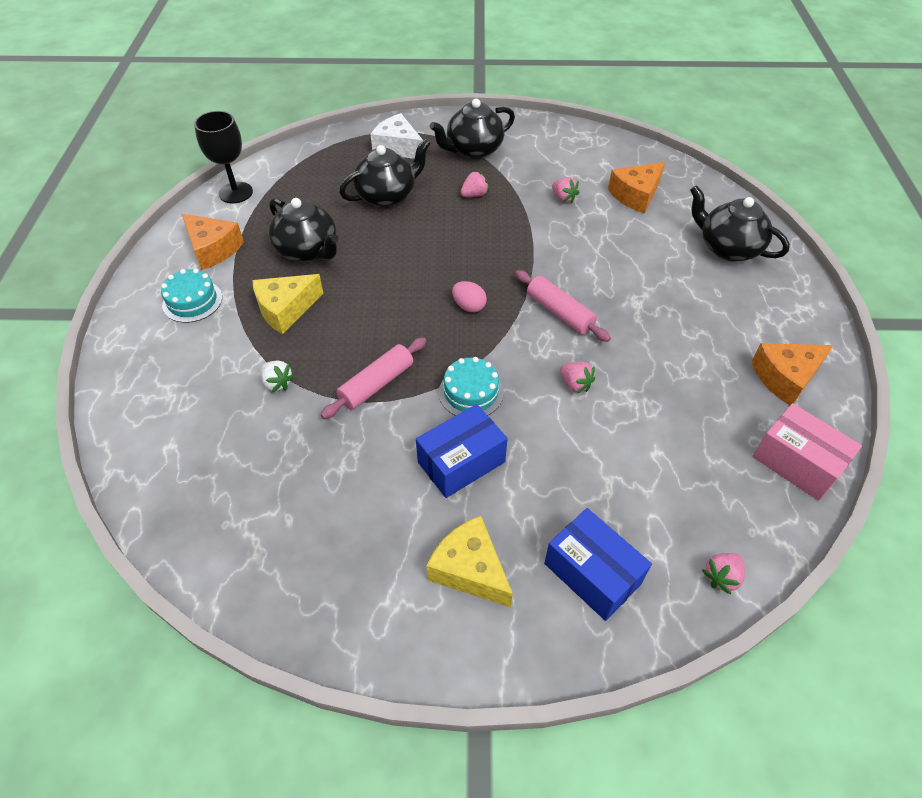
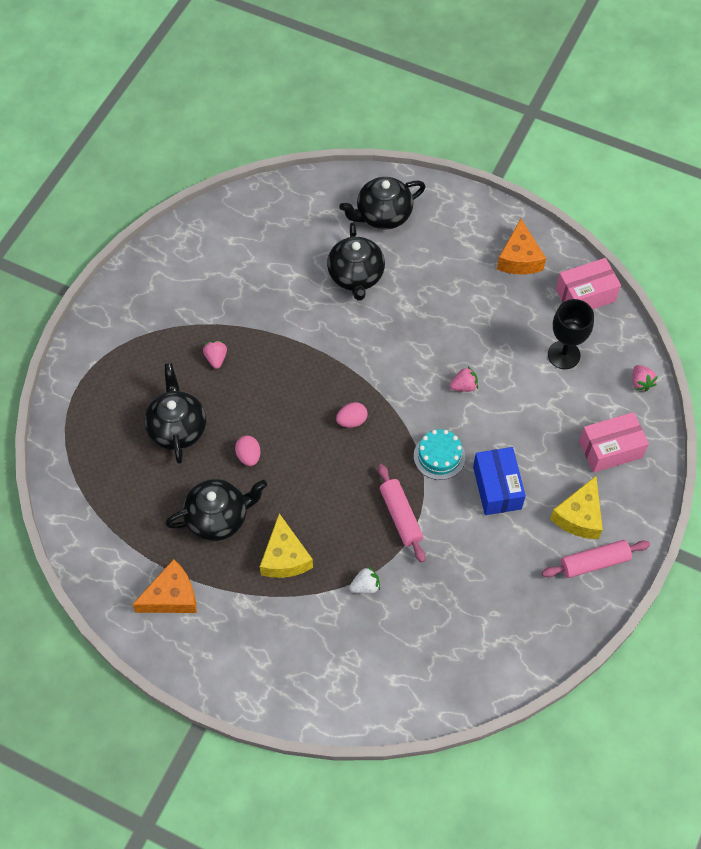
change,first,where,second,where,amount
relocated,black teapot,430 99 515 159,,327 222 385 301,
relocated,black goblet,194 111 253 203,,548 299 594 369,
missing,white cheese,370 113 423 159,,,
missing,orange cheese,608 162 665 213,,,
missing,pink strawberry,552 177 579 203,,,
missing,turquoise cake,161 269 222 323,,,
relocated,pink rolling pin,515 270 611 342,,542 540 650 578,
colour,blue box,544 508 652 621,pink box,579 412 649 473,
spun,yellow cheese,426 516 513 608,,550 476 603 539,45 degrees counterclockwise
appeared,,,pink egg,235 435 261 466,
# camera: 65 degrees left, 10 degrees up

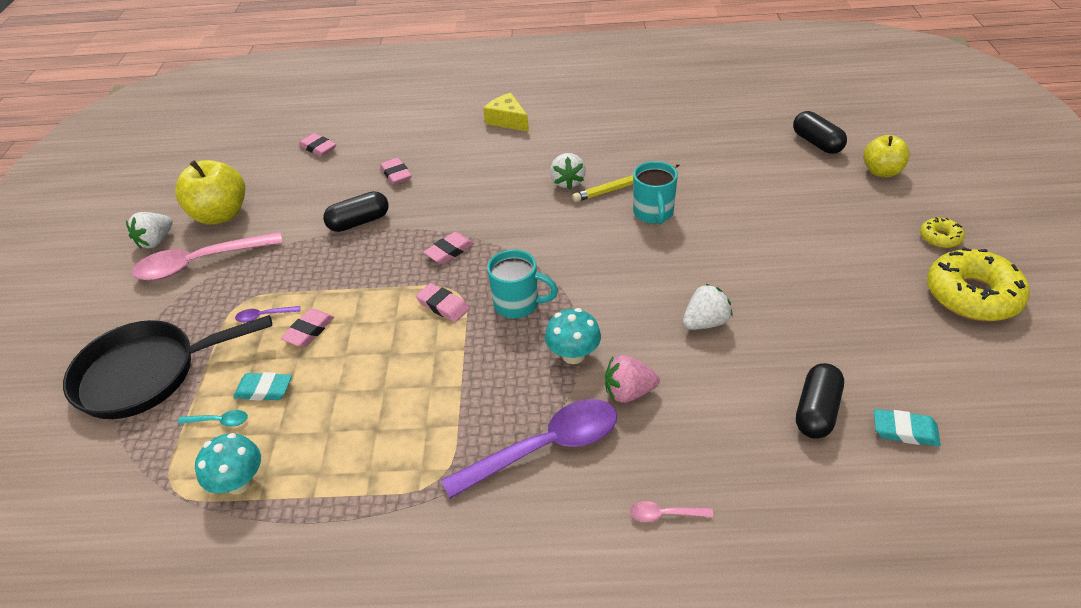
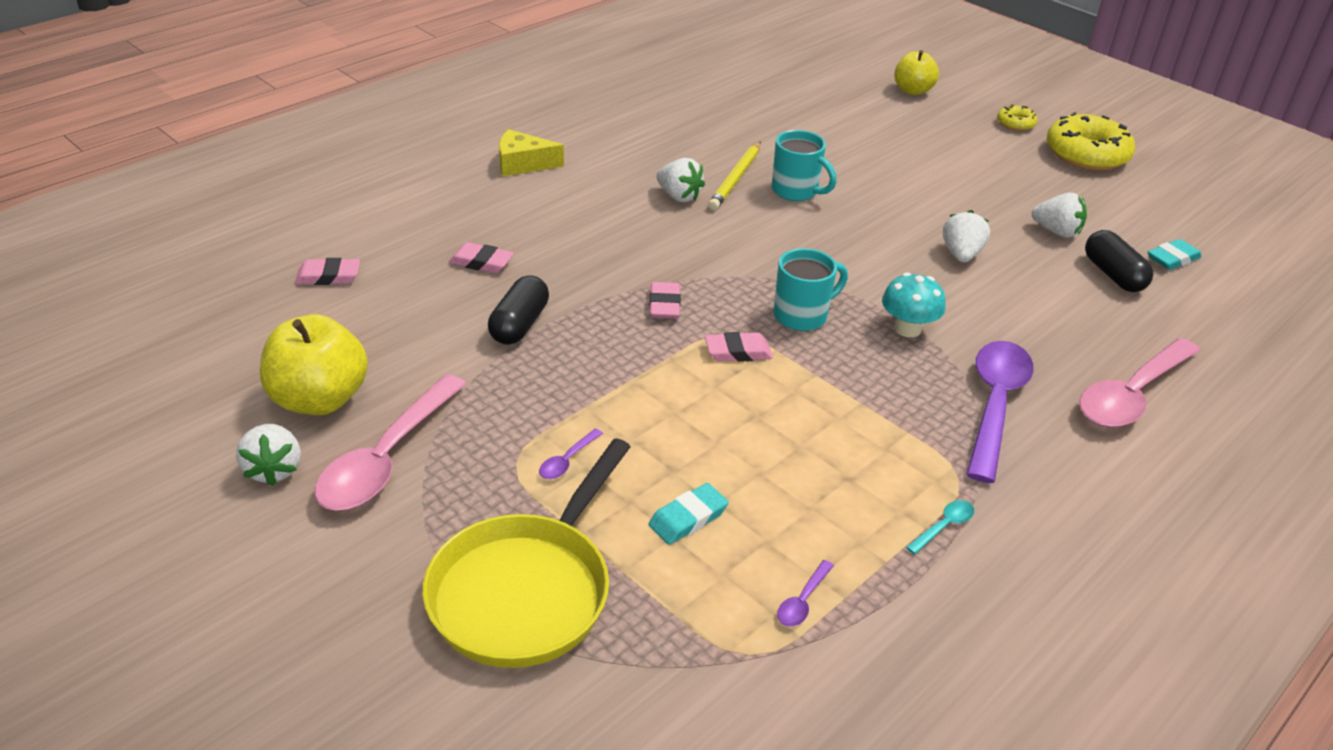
change,first,where,second,where,amount
missing,black capsule,793 111 847 154,,,
missing,pink eraser,281 309 334 347,,,
colour,black pan,63 315 272 419,yellow pan,422 438 630 668,
missing,pink strawberry,605 355 660 403,,,
relocated,turquoise spoon,178 410 248 427,,906 500 974 554,
exchanged,turquoise mushroom,195 433 261 494,purple spoon,777 560 834 627,
size,pink spoon,630 501 713 522,,1079 338 1200 427,x2.46
appeared,,,white strawberry,1032 193 1087 238,
# camera: 50 degrees left, 5 degrees down

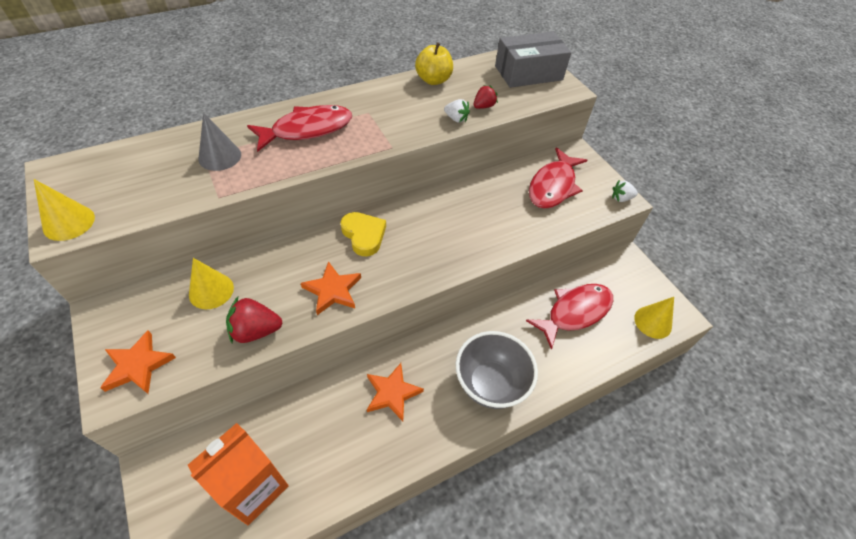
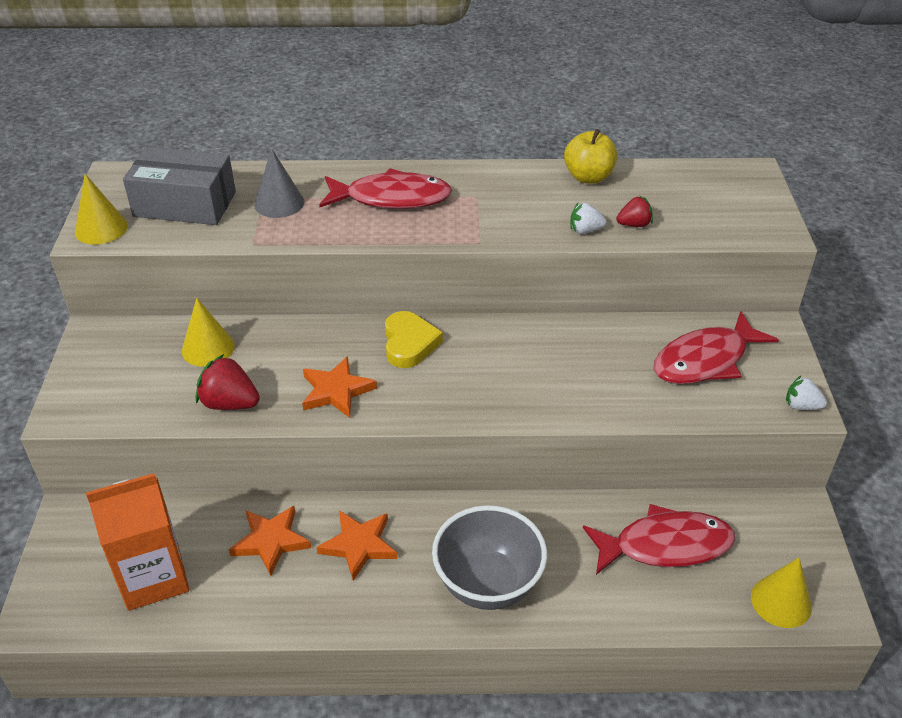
change,first,where,second,where,amount
relocated,grey box,495 32 571 88,,123 147 236 225,
spun,white strawberry,444 99 470 123,,570 203 607 234,120 degrees clockwise
relocated,orange star,100 330 176 394,,229 506 311 576,
# camera: 30 degrees right, 10 degrees down

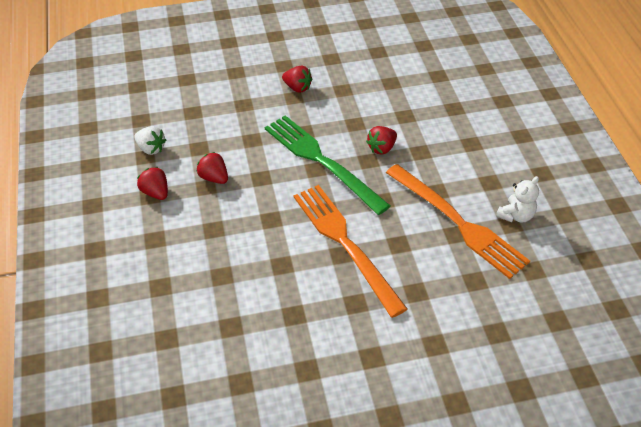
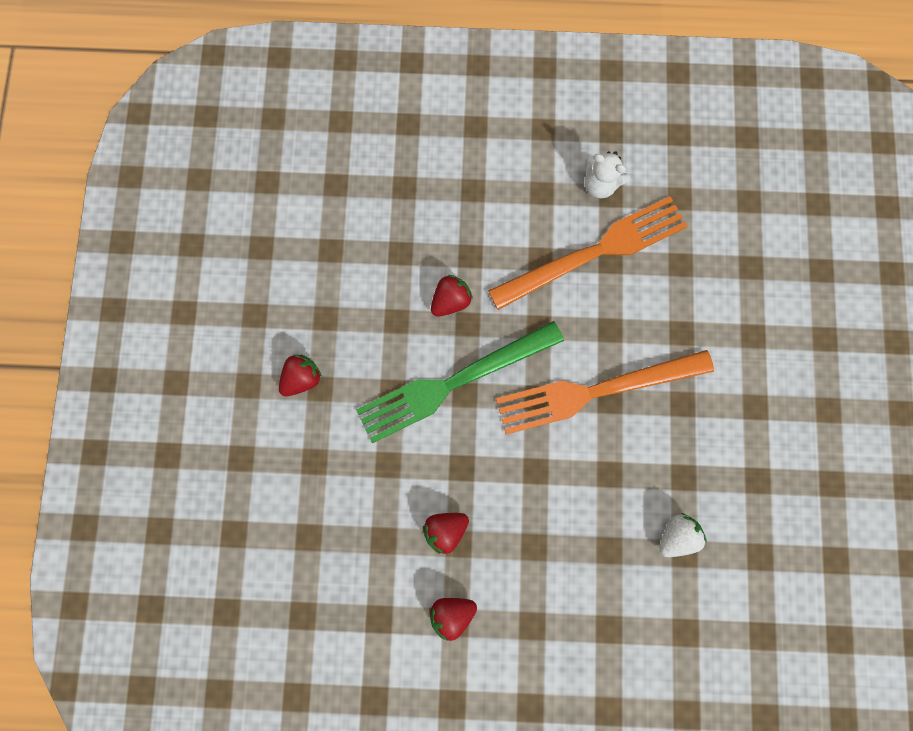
change,first,where,second,where,amount
relocated,white strawberry,134 126 166 155,,659 513 707 557,
spun,red strawberry,366 126 397 155,,431 275 473 317,105 degrees counterclockwise
spun,white teddy bear,496 176 539 222,,585 151 630 198,150 degrees clockwise
# camera: 75 degrees left, 30 degrees up

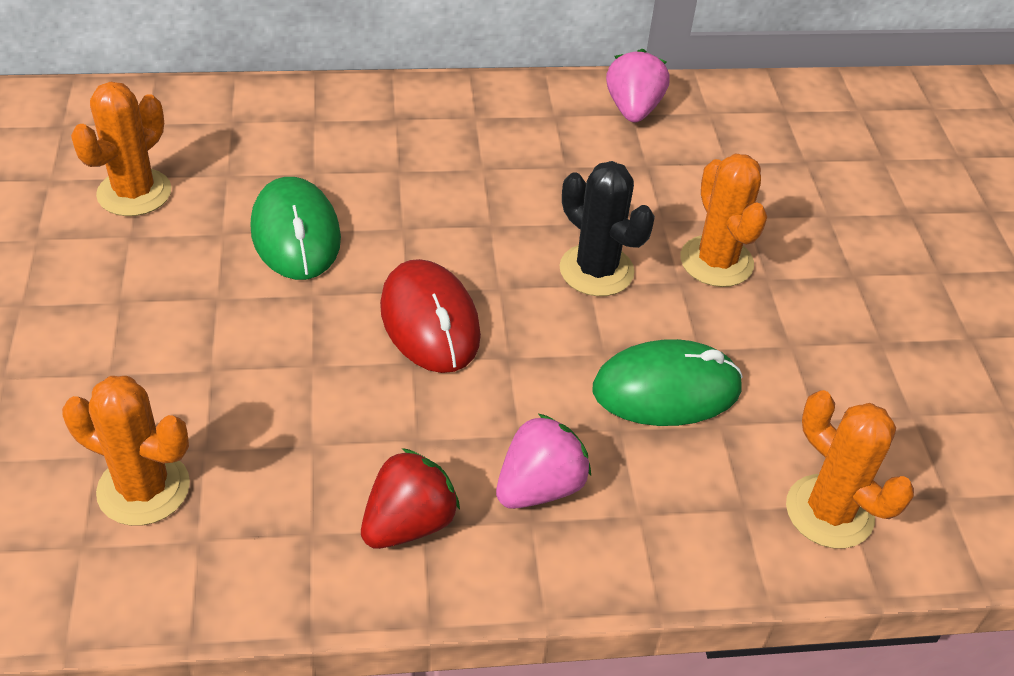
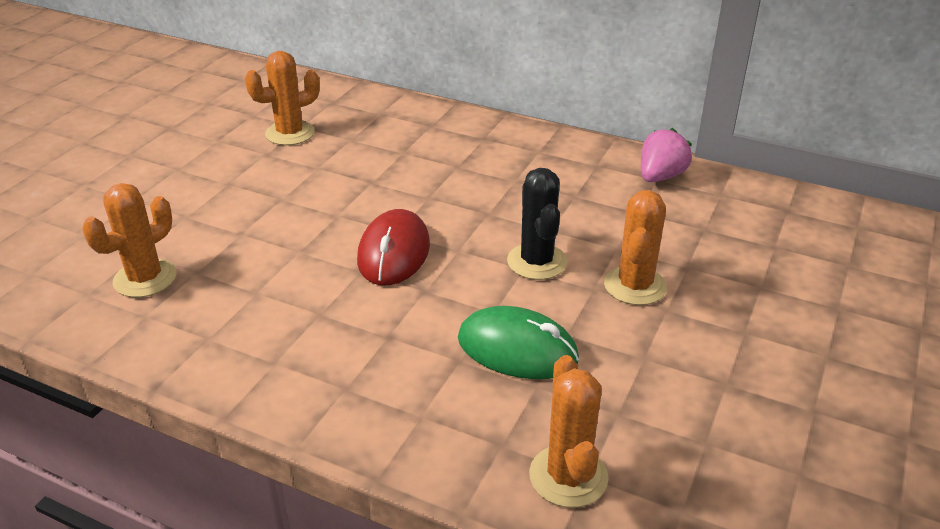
change,first,where,second,where,amount
missing,green mouse,250 177 341 280,,,
spun,orange cactus,62 376 190 526,,83 183 177 297,75 degrees clockwise
missing,pink strawberry,496 414 591 509,,,
missing,red strawberry,361 448 460 549,,,
# camera: 35 degrees right, 10 degrees down

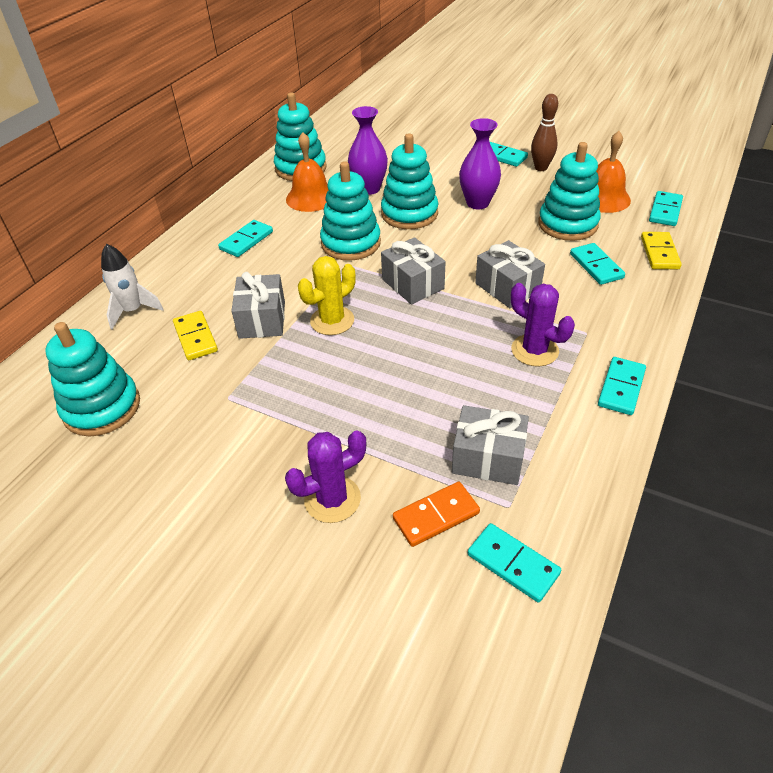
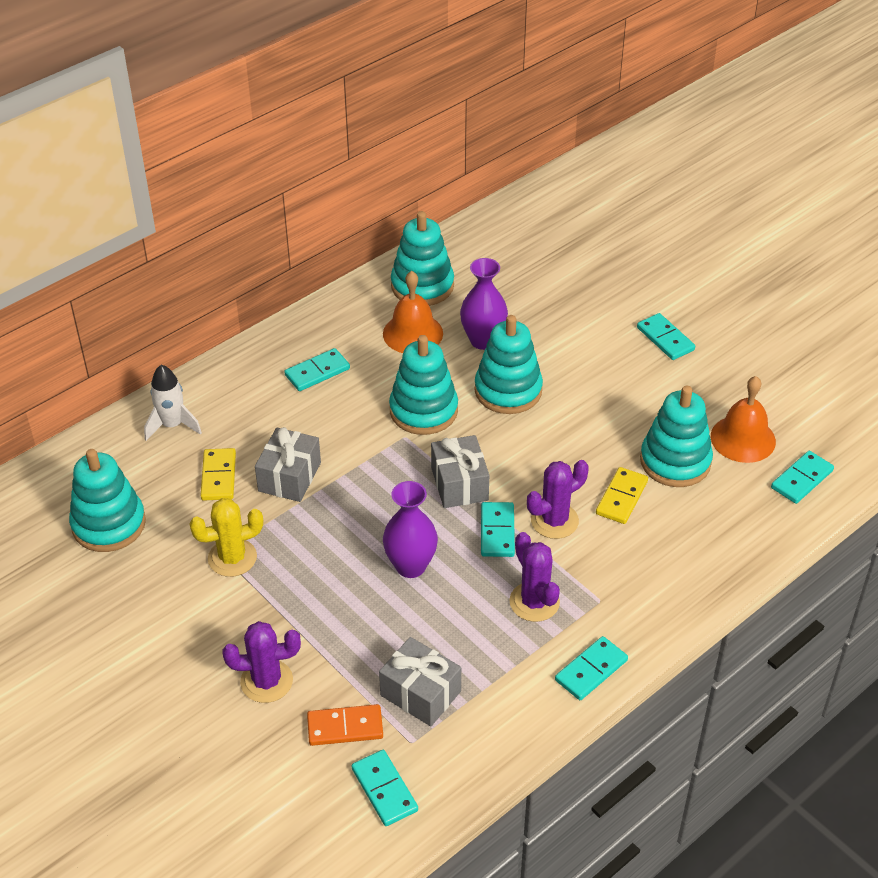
change,first,where,second,where,amount
missing,brown bowling pin,531 94 558 171,,,
relocated,purple vase,459 118 501 209,,383 481 438 578,
relocated,yellow domino,641 232 682 269,,596 467 648 524,
exchanged,grey gift,475 240 545 308,purple cactus,527 460 589 539,
relocated,turquoise domino,570 243 625 285,,481 502 515 557,
relocated,yellow cactus,298 256 356 335,,190 498 263 577,
# camera: 20 degrees right, 0 degrees up

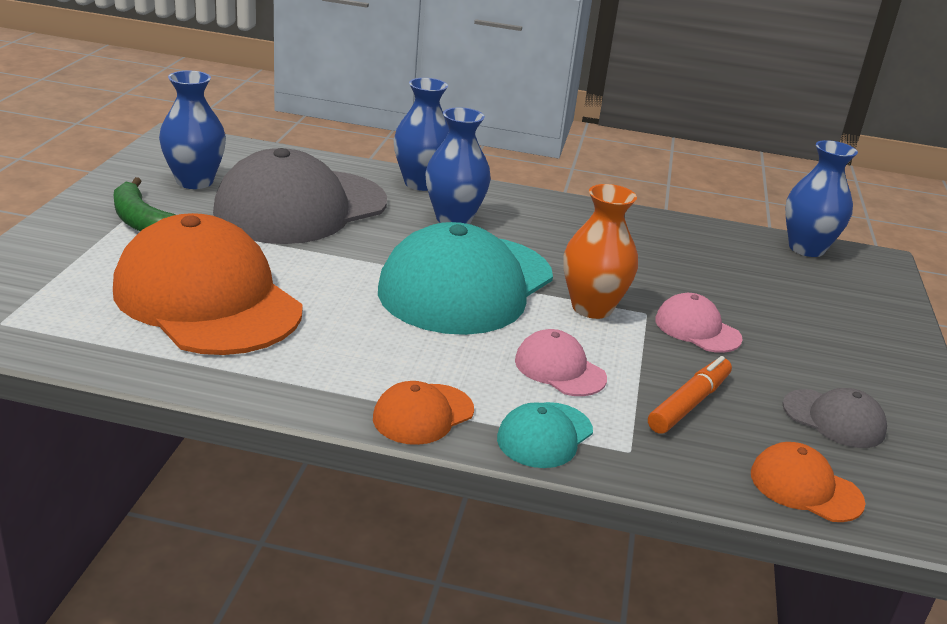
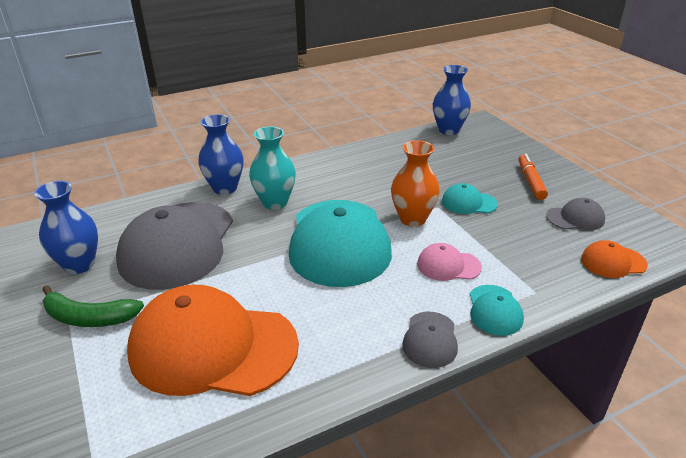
change,first,where,second,where,amount
colour,blue vase,426 107 491 224,turquoise vase,249 126 296 210,
colour,pink cap,655 293 743 353,turquoise cap,442 183 498 214,
relocated,orange marker,648 356 732 434,,519 154 548 200,
colour,orange cap,373 381 474 445,grey cap,402 312 458 368,
# camera: 35 degrees left, 5 degrees up

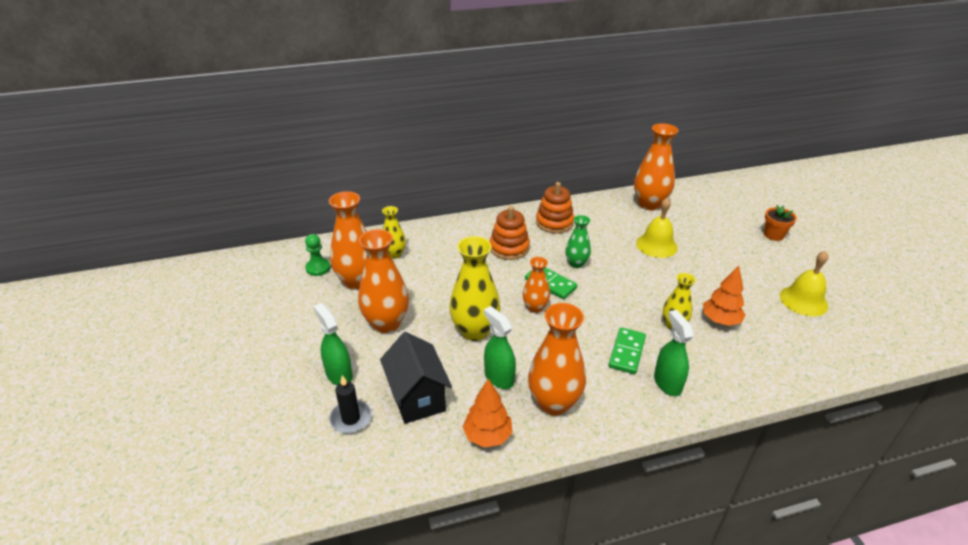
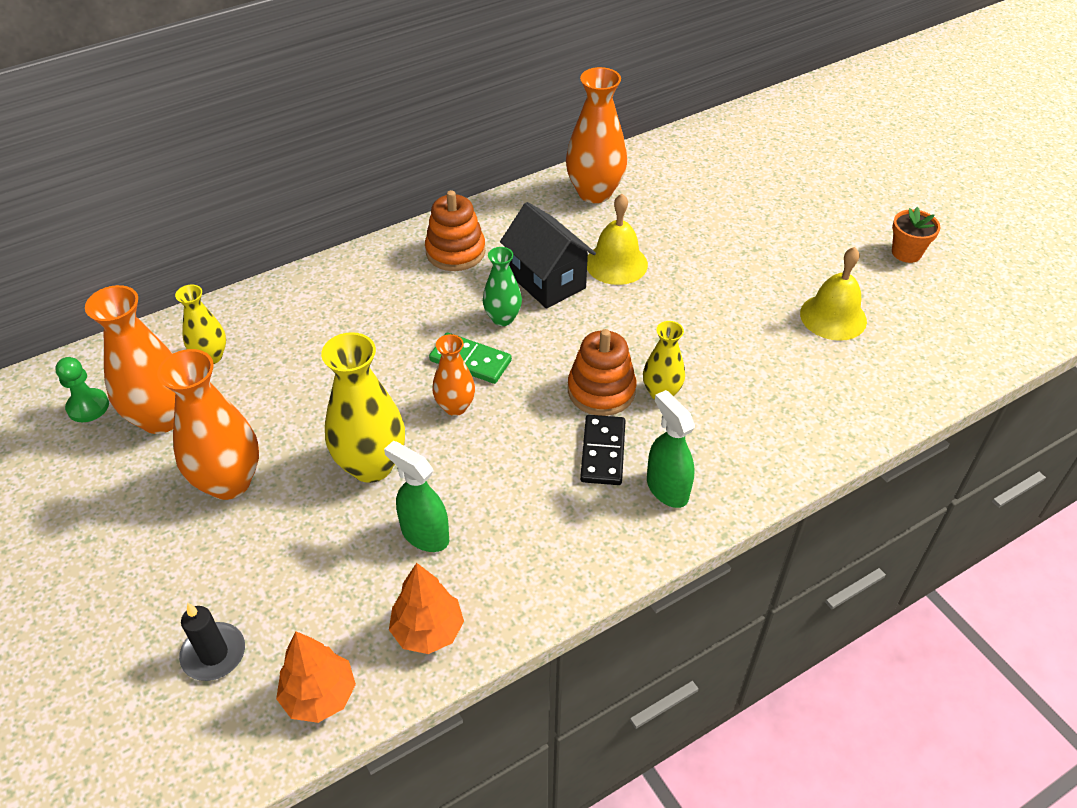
change,first,where,second,where,amount
relocated,orange flower pot,764 205 797 241,,892 207 941 263,
relocated,orange stacking toy,490 206 530 260,,568 329 636 416,
relocated,orange tree,703 266 746 326,,276 631 356 723,
missing,green spray bottle,313 303 353 385,,,
missing,orange vase,528 303 586 416,,,
colour,green domino,609 327 646 374,black domino,580 415 626 485,
relocated,black house,380 332 452 424,,500 202 596 309,
# camera: 15 degrees left, 10 degrees up

